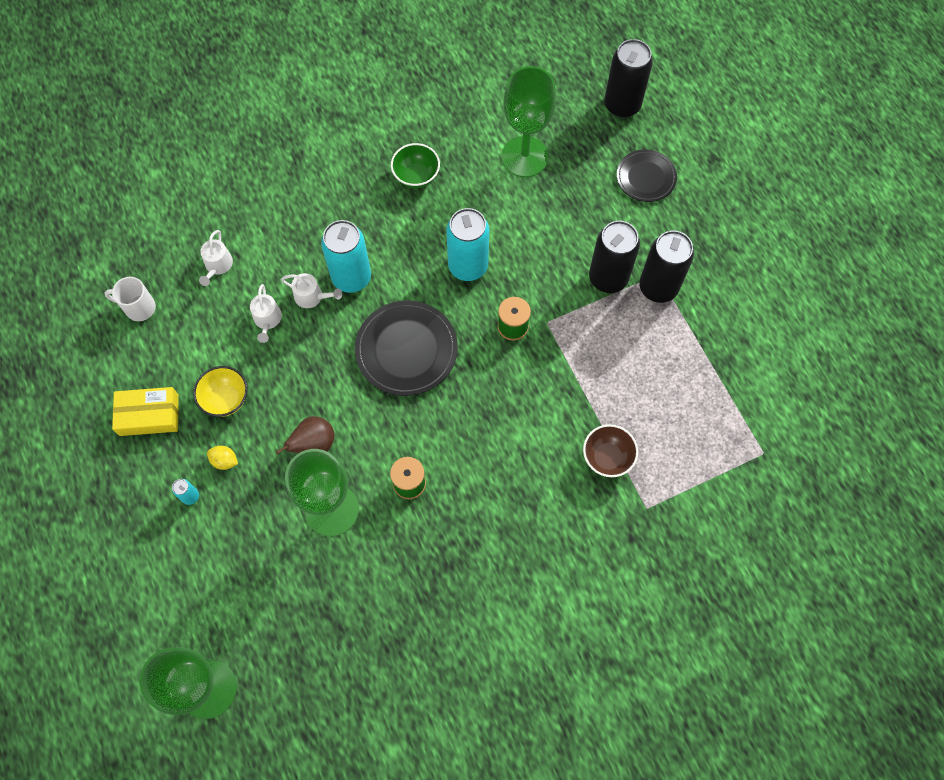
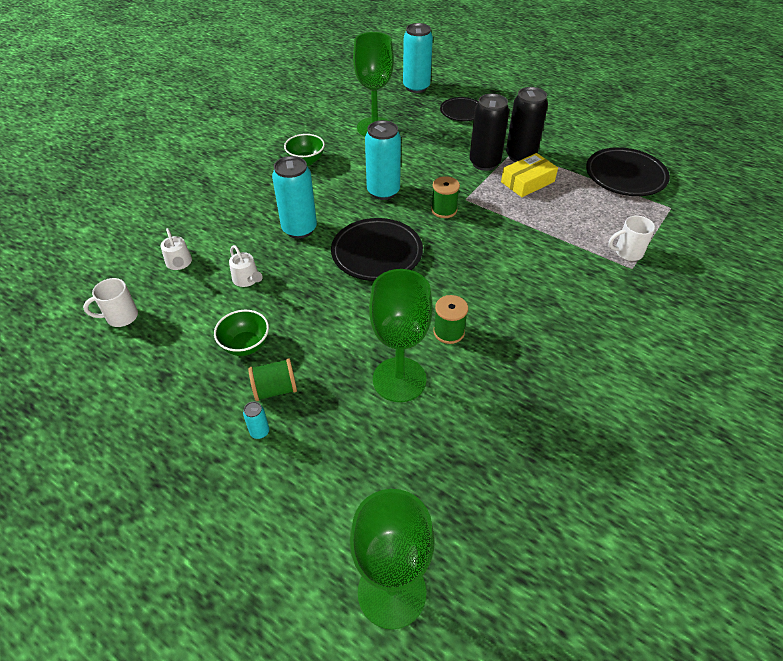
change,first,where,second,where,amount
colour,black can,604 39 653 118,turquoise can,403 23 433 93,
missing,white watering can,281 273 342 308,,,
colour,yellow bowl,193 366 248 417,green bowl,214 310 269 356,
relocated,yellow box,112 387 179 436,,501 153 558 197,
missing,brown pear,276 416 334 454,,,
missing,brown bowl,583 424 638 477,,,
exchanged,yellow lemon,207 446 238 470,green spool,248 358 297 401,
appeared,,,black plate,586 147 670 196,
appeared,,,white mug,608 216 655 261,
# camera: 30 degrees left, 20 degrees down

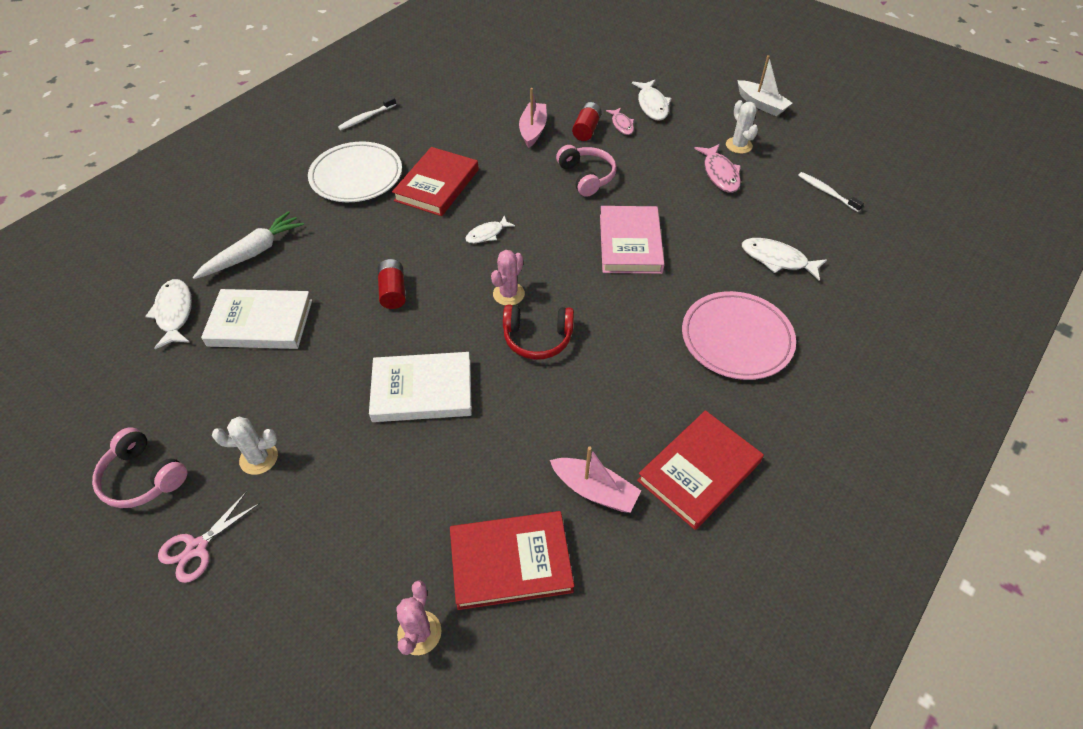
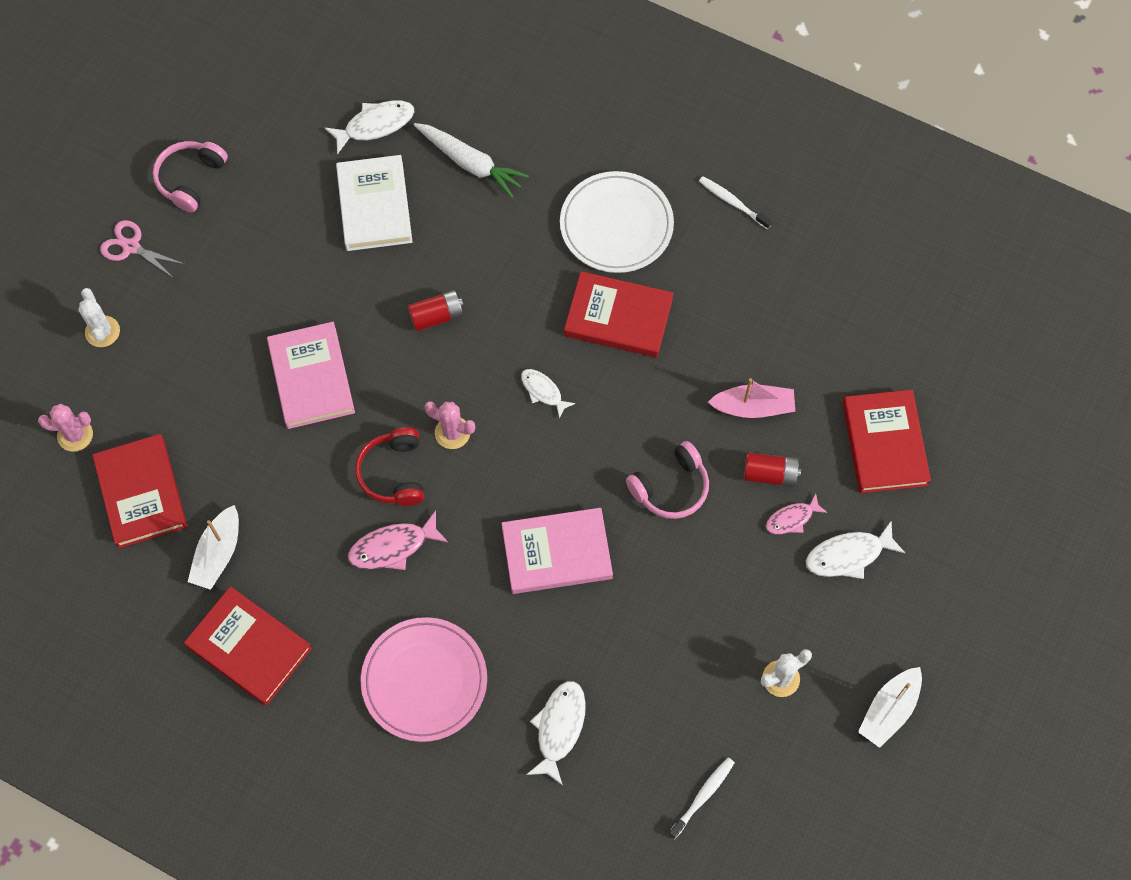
change,first,where,second,where,amount
relocated,pink fish,694 144 741 193,,348 511 448 570,
colour,white book,369 352 472 422,pink book,267 322 355 429,
relocated,white cactus,212 417 278 475,,78 288 120 347,
colour,pink boat,550 447 641 513,white boat,188 505 239 590,
appeared,,,red book,843 390 931 493,
# camera: 80 degrees right, 15 degrees up

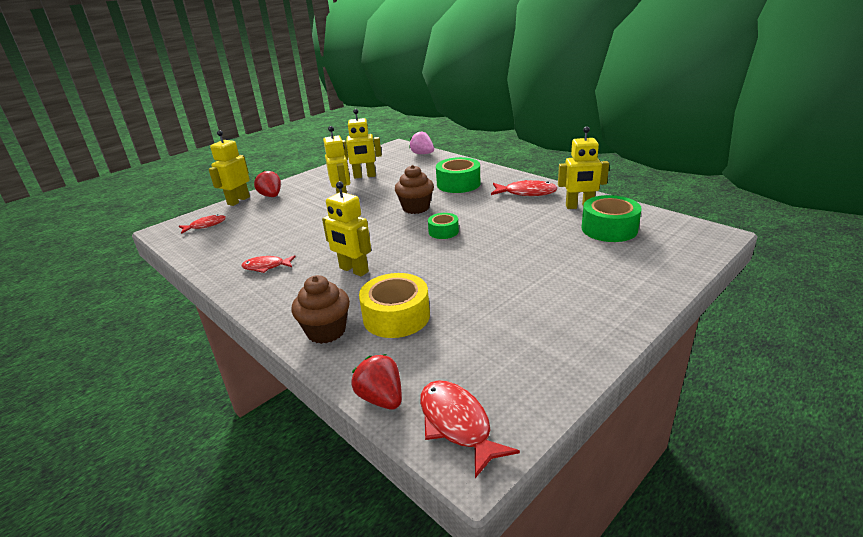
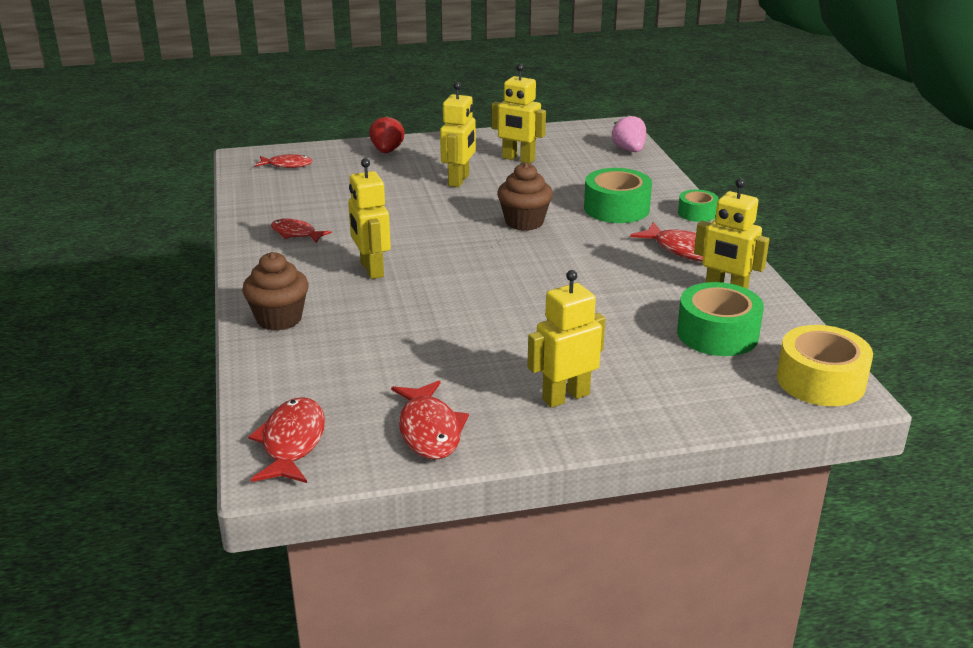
change,first,where,second,where,amount
relocated,yellow robot,209 130 250 206,,528 270 605 408,
relocated,green tape,428 213 459 239,,678 189 719 222,
relocated,yellow tape,359 273 430 338,,777 325 873 406,
missing,red strawberry,351 354 402 409,,,
appeared,,,red fish,391 380 469 459,
# camera: 30 degrees right, 0 degrees up

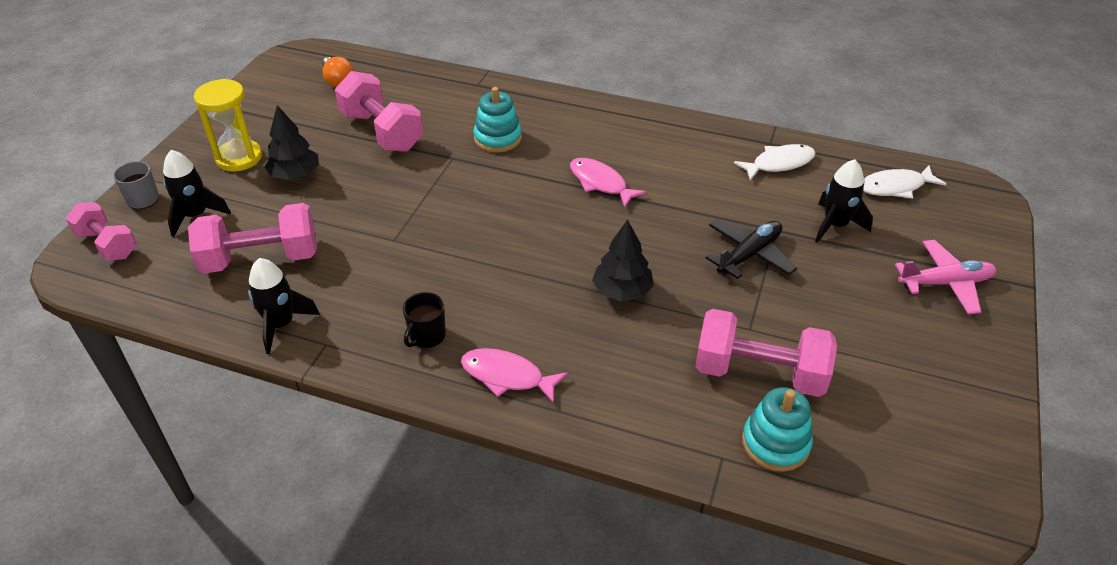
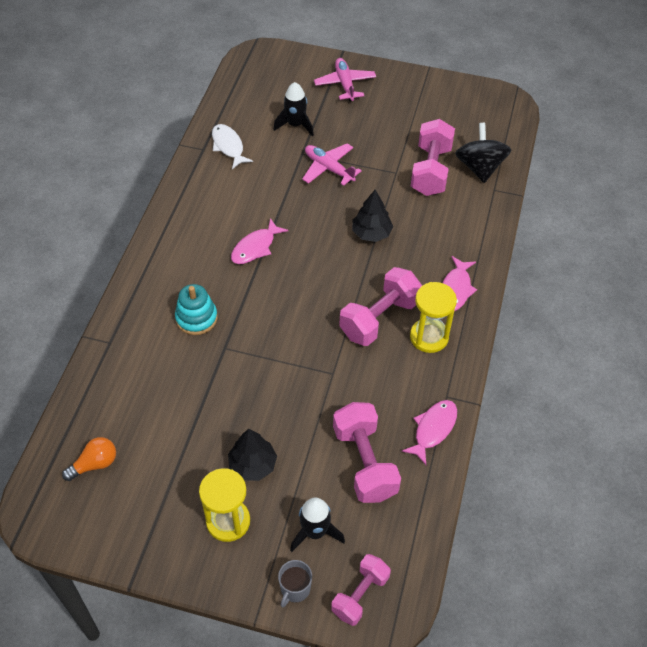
change,first,where,second,where,amount
relocated,pink dumbbell,335 71 423 152,,339 267 422 346,
missing,white fish,863 166 946 199,,,
colour,black plane,706 219 797 279,pink plane,302 143 362 186,
exchanged,black rocket,248 258 320 354,pink fish,401 400 457 465,
exchanged,black mug,403 292 446 348,yellow hourglass,410 282 457 353,
exchanged,turquoise stacking toy,742 387 813 472,black spinning top,455 123 511 183,
# camera: 95 degrees left, 10 degrees up

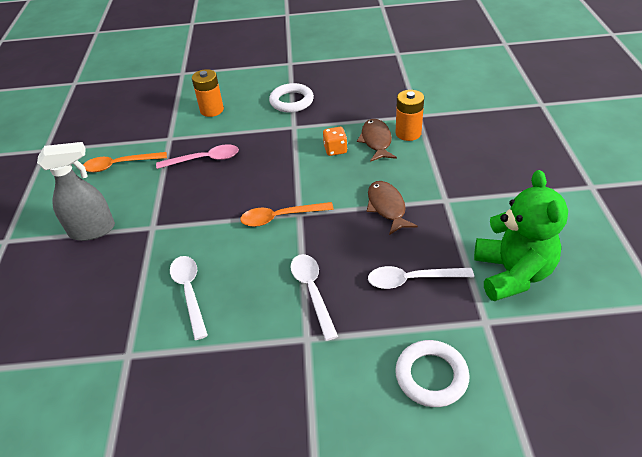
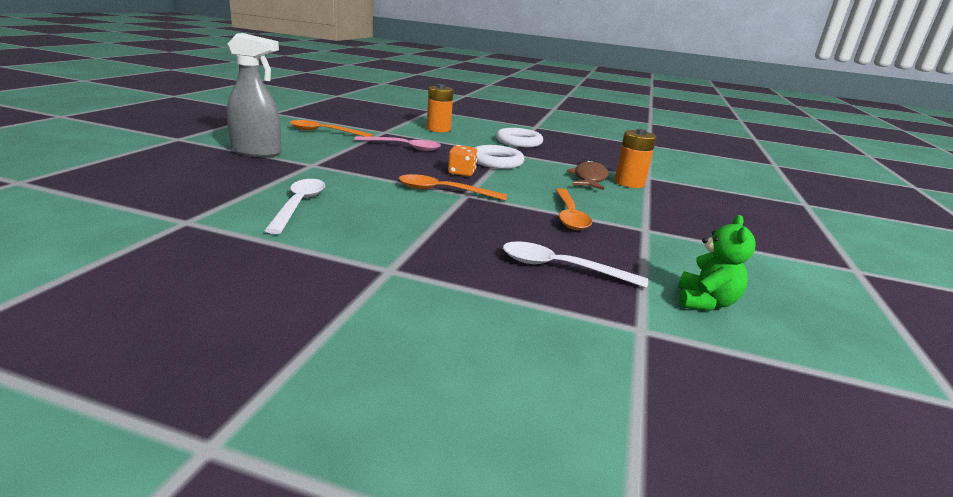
change,first,where,second,where,amount
relocated,orange dice,323 127 347 156,,448 145 478 176,
size,green teddy bear,474 170 568 301,,678 215 756 311,x0.54
exchanged,brown fish,367 181 418 235,orange spoon,555 188 592 230,
missing,white spoon,290 254 338 341,,,
relocated,white ring,395 340 470 407,,475 145 525 169,
# camera: 15 degrees right, 20 degrees down

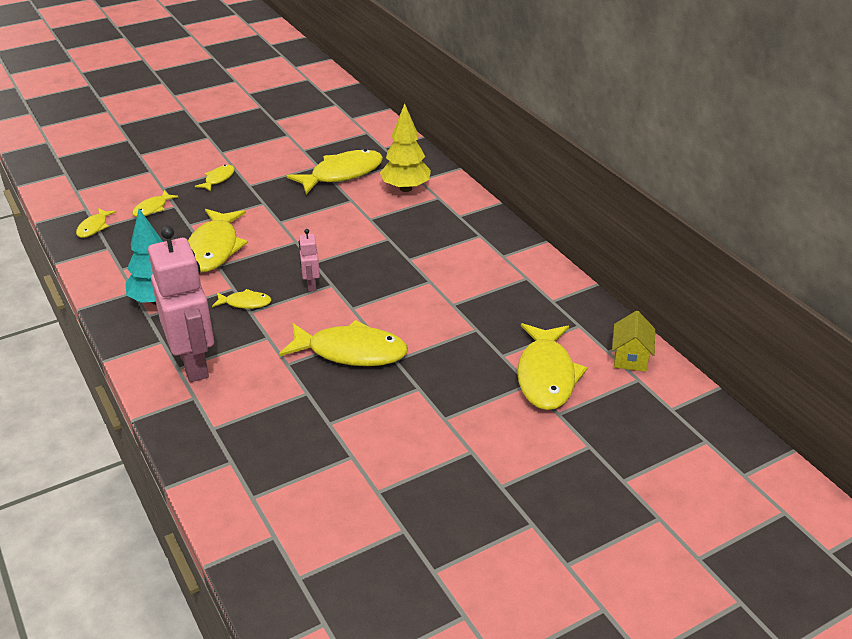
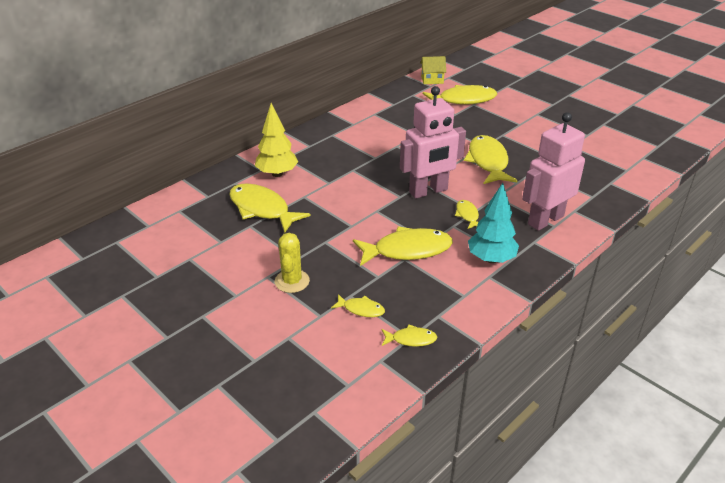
change,first,where,second,where,amount
exchanged,yellow fish,195 165 235 192,yellow cactus,275 233 310 293,
size,pink robot,299 229 320 292,,400 86 466 199,x2.22
# camera: 105 degrees left, 0 degrees up

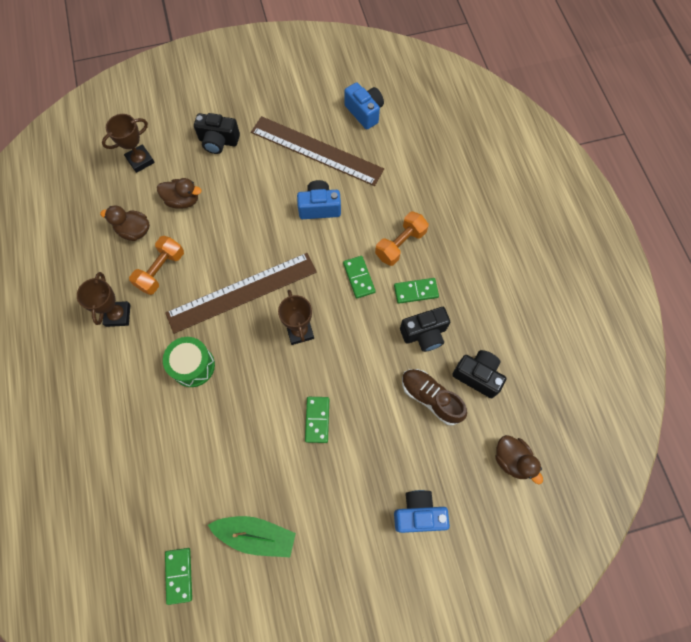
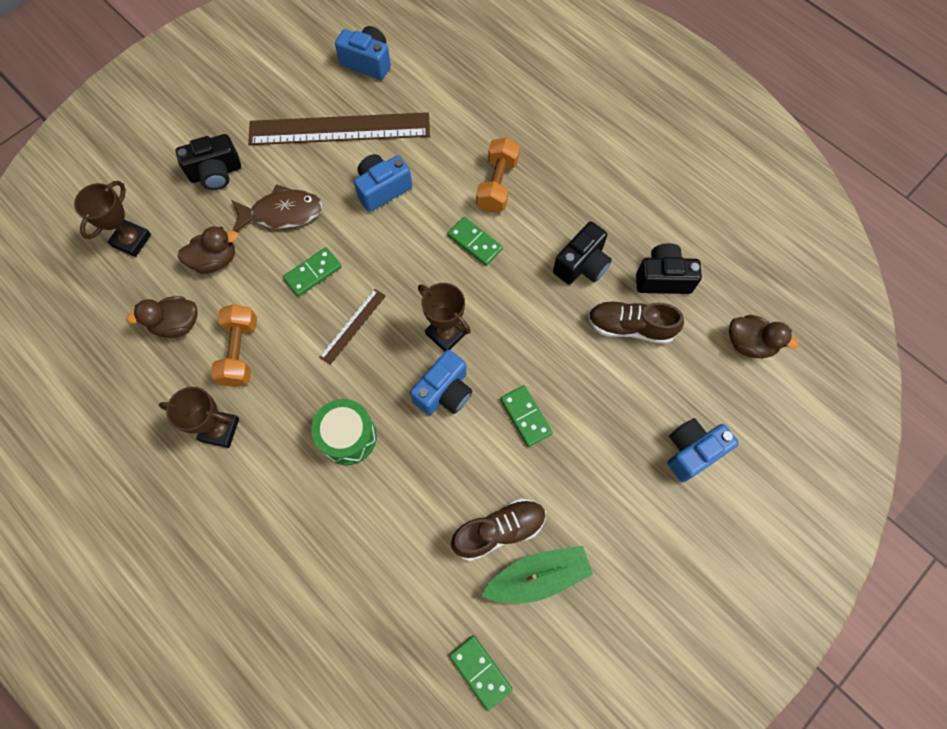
change,first,where,second,where,amount
size,brown ruler,165 253 317 334,,319 289 386 365,x0.45
spun,brown trophy,77 272 130 327,,159 387 239 448,45 degrees counterclockwise
relocated,green domino,394 278 439 304,,283 247 342 297,
appeared,,,brown fish,231 184 323 231,
appeared,,,blue camera,410 350 472 415,
appeared,,,brown shoe,451 498 546 561,
# camera: 30 degrees left, 0 degrees up

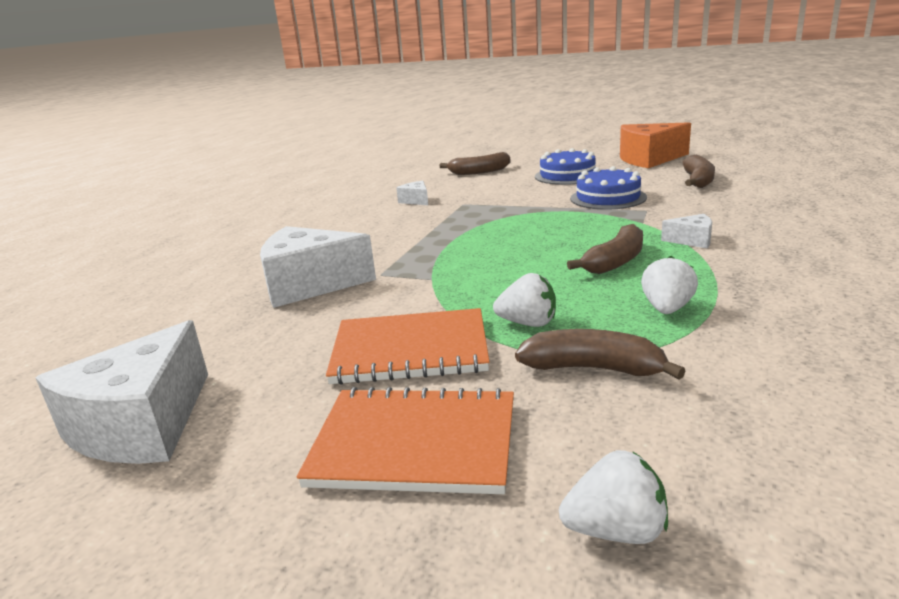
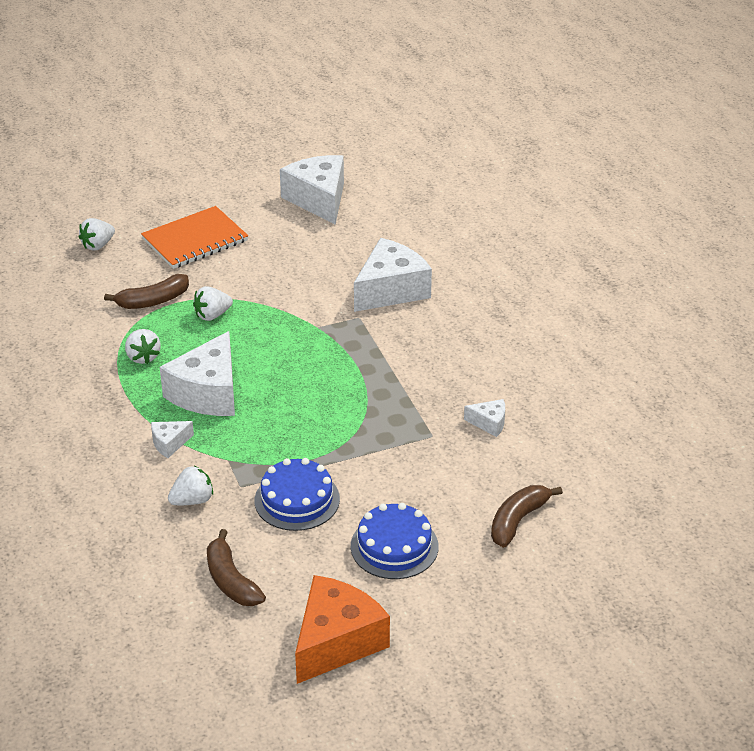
change,first,where,second,where,amount
exchanged,brown banana,567 224 643 274,white cheese,160 331 235 416,
missing,orange notebook,326 308 489 385,,,
appeared,,,white strawberry,168 466 213 505,
# camera: 135 degrees right, 15 degrees up

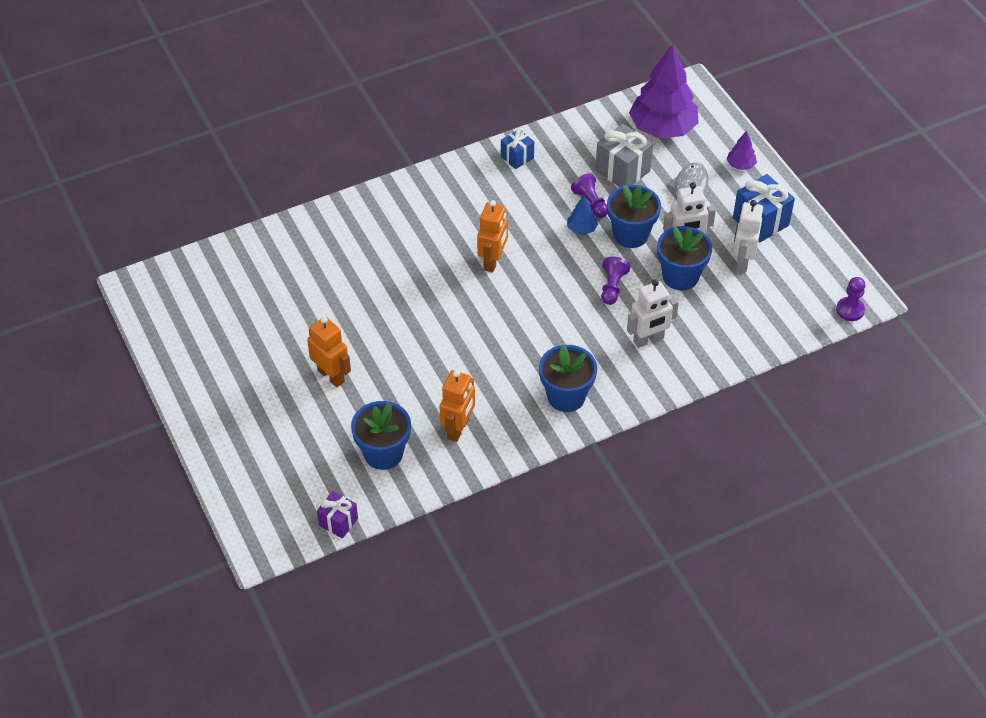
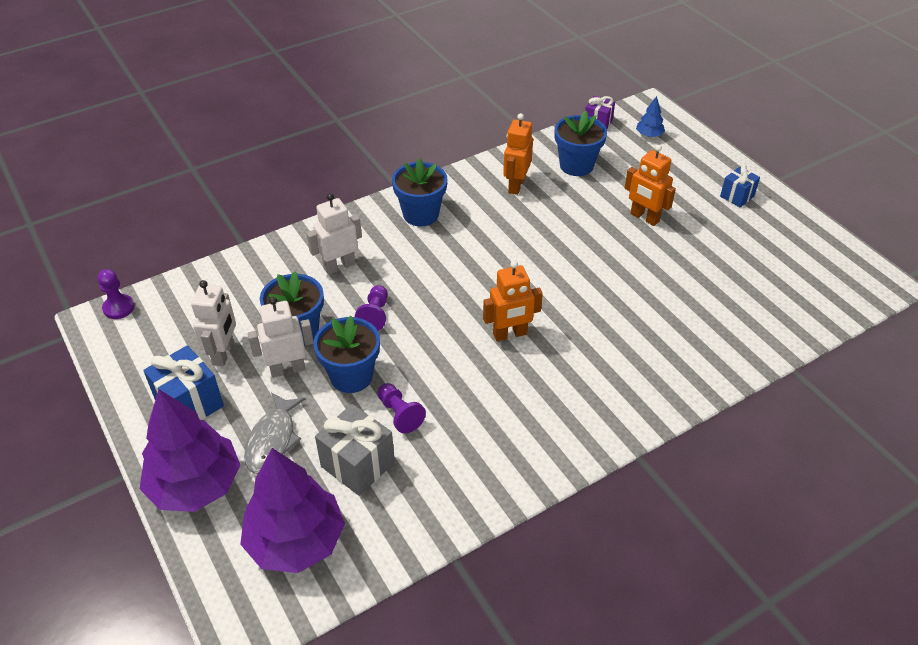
change,first,where,second,where,amount
relocated,blue gift,501 128 534 169,,720 165 760 208,
size,purple tree,727 131 757 170,,140 389 240 512,x2.34
relocated,blue tree,567 196 598 235,,636 96 665 137,
spun,orange robot,477 200 508 272,,483 261 543 341,120 degrees counterclockwise
# camera: 175 degrees right, 5 degrees down

